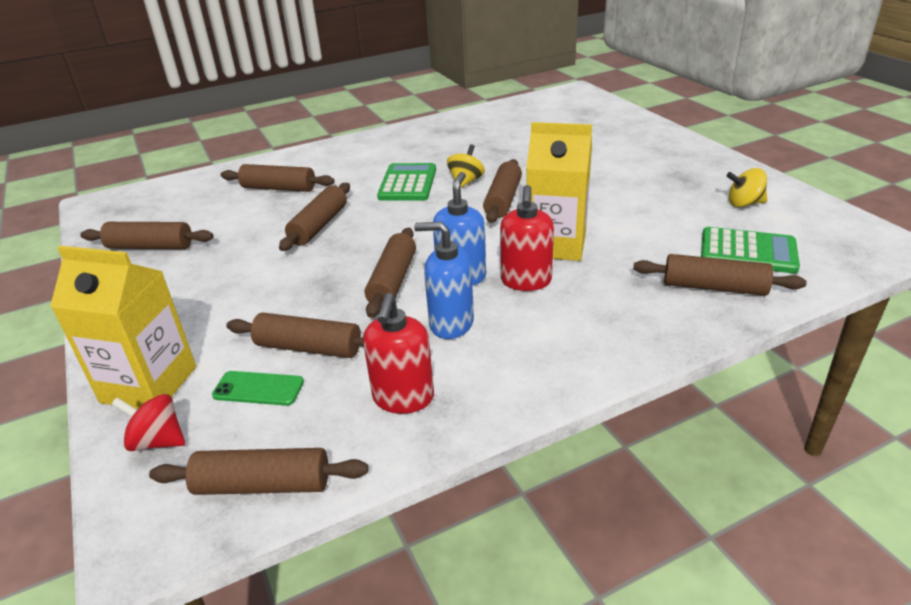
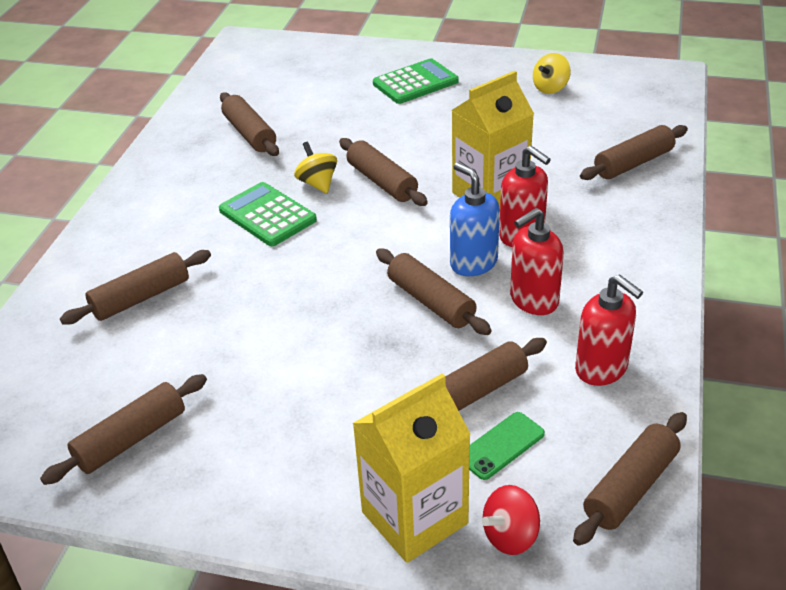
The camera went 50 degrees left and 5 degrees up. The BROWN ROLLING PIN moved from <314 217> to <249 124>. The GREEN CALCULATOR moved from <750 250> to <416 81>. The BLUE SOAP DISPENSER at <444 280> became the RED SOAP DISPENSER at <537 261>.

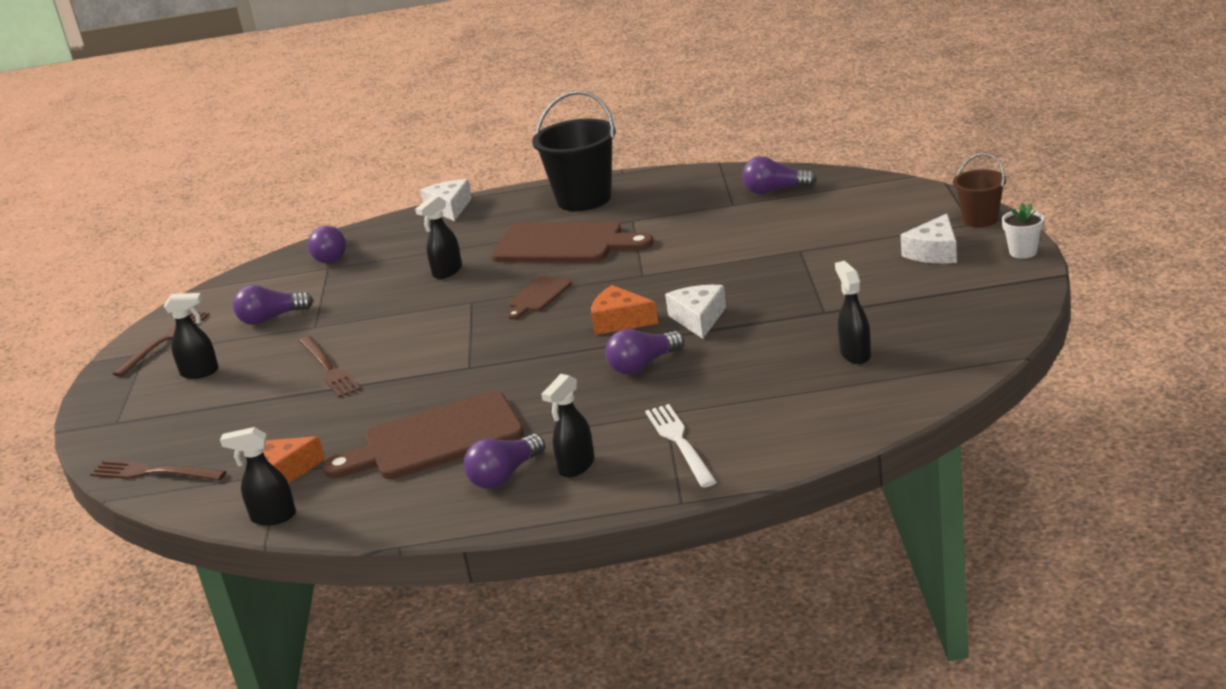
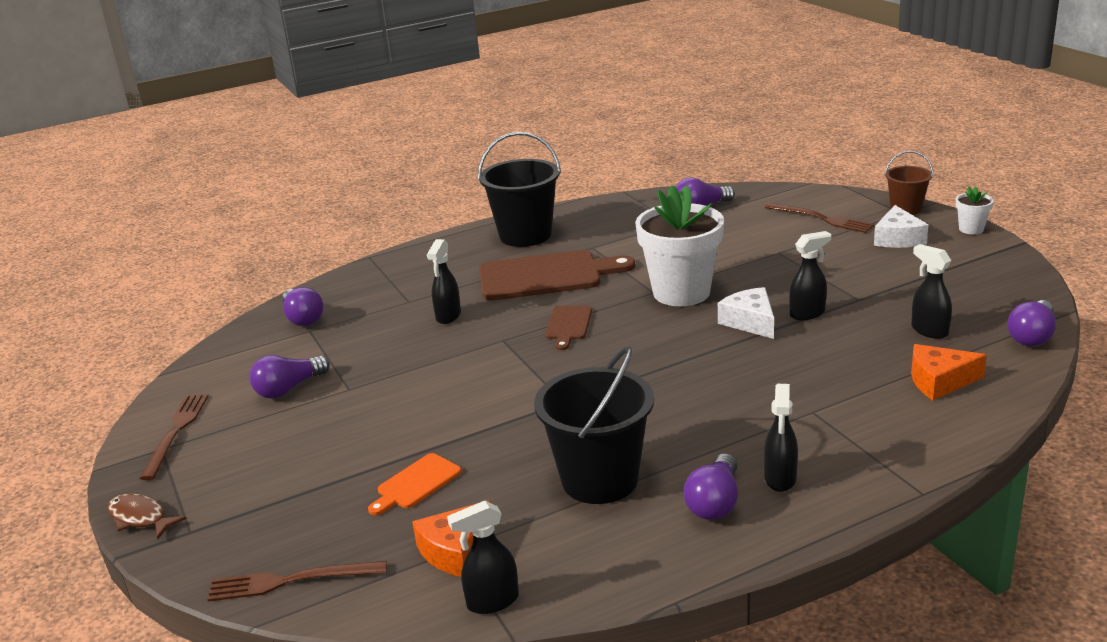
The camera went 25 degrees left and 0 degrees up. The BROWN FISH at <147 516> appeared. The ORANGE CUTTING BOARD at <414 484> appeared. The BROWN CUTTING BOARD at <423 435> was replaced by the BLACK BUCKET at <594 425>. The WHITE FLOWER POT at <679 245> appeared. The BROWN FORK moved from <330 367> to <819 218>. The BLACK SPRAY BOTTLE moved from <191 336> to <810 275>. The ORANGE CHEESE moved from <625 310> to <949 372>. The PURPLE LIGHT BULB moved from <644 352> to <1031 323>. The WHITE CHEESE at <446 200> disappeared. The WHITE FORK at <681 446> disappeared.

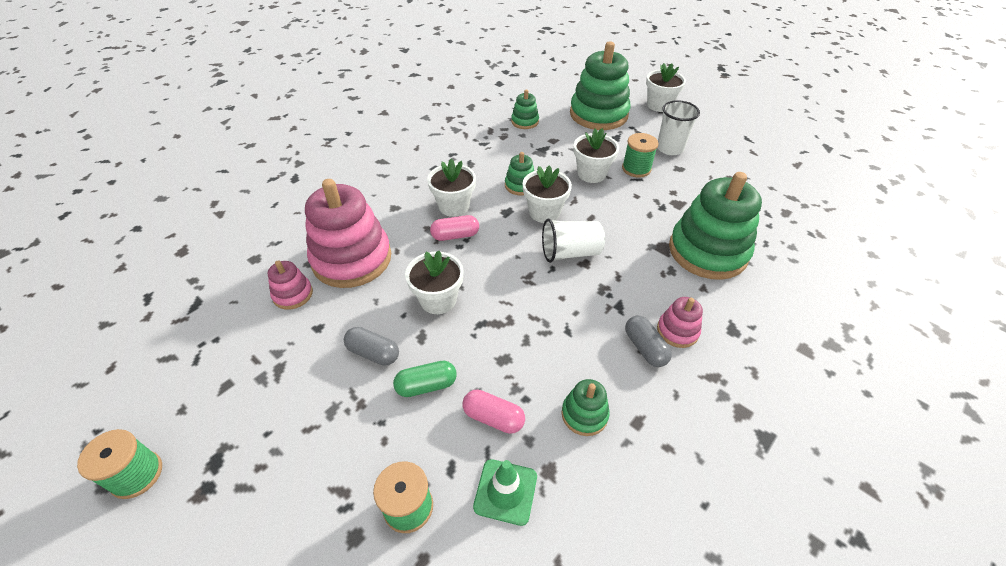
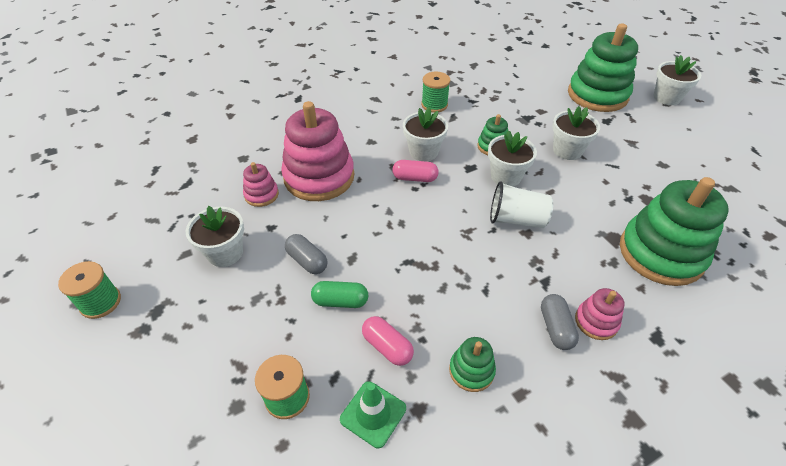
The camera went 20 degrees right and 0 degrees up. The WHITE FLOWER POT moved from <434 282> to <215 236>. The GREEN SPOOL moved from <640 155> to <435 92>. The GREEN STACKING TOY at <525 109> disappeared. The WHITE CUP at <678 127> disappeared.

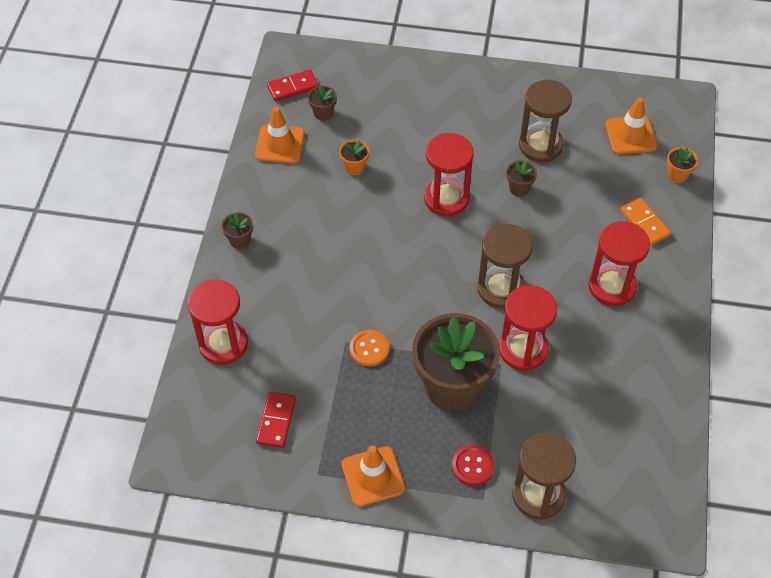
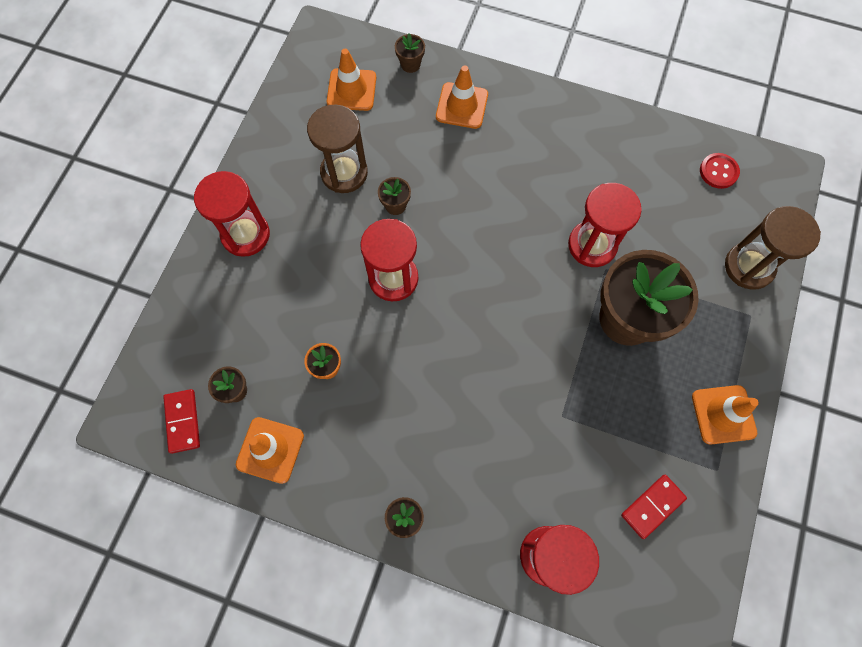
The camera went 80 degrees left and 15 degrees up. The RED HOURGLASS moved from <619 263> to <232 214>. The ORANGE FLOWER POT at <682 165> became the BROWN FLOWER POT at <410 53>. The ORANGE DOMINO at <645 221> was replaced by the ORANGE TRAFFIC CONE at <462 97>. The RED DOMINO at <276 420> turned 60 degrees counterclockwise. The RED BUTTON moved from <473 465> to <720 171>. The ORANGE BUTTON at <369 348> disappeared. The BROWN HOURGLASS at <505 266> disappeared.

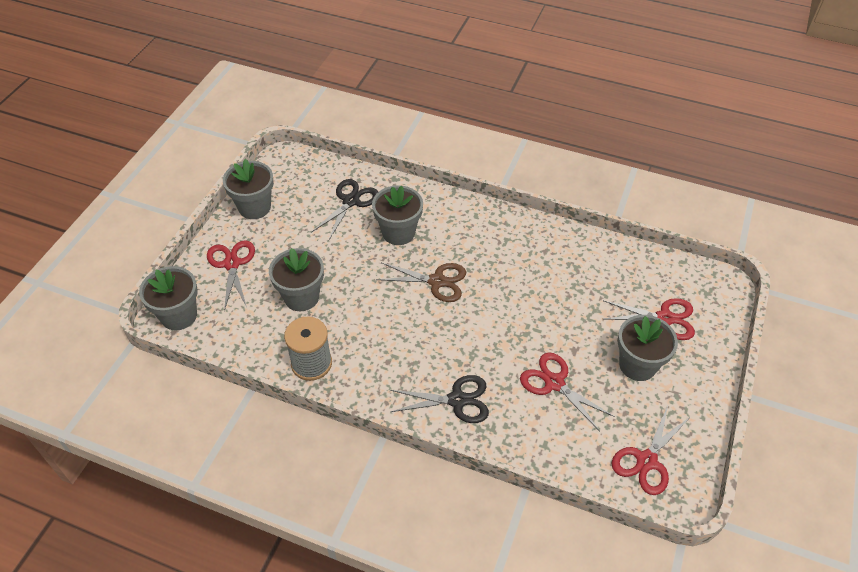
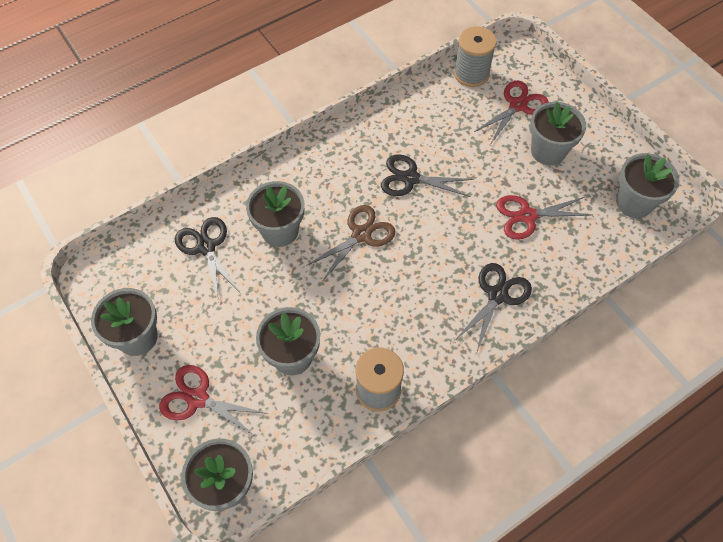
The camera went 55 degrees left and 10 degrees up. The BLACK SCISSORS at <427 175> appeared. The GREY SPOOL at <475 56> appeared. The RED SCISSORS at <651 450> was replaced by the GREY FLOWER POT at <648 185>.

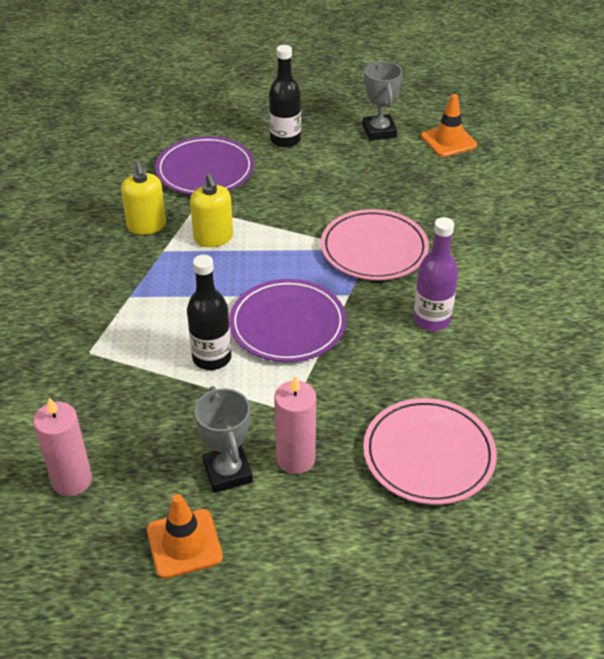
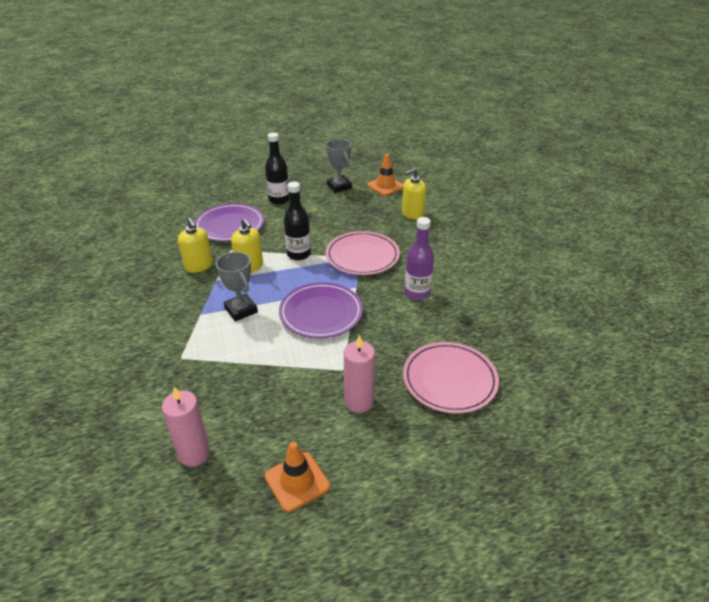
The camera went 15 degrees left and 5 degrees down. The GREY TROPHY moved from <223 439> to <237 286>. The BLACK BOTTLE moved from <209 312> to <297 221>. The YELLOW SOAP DISPENSER at <414 194> appeared.

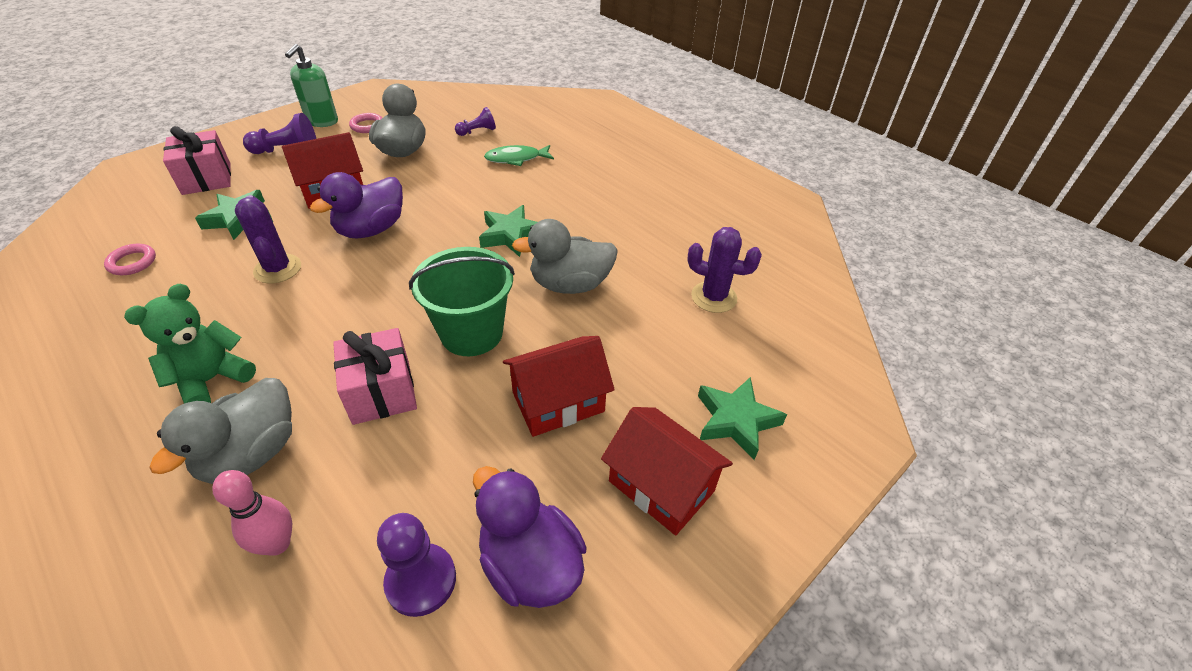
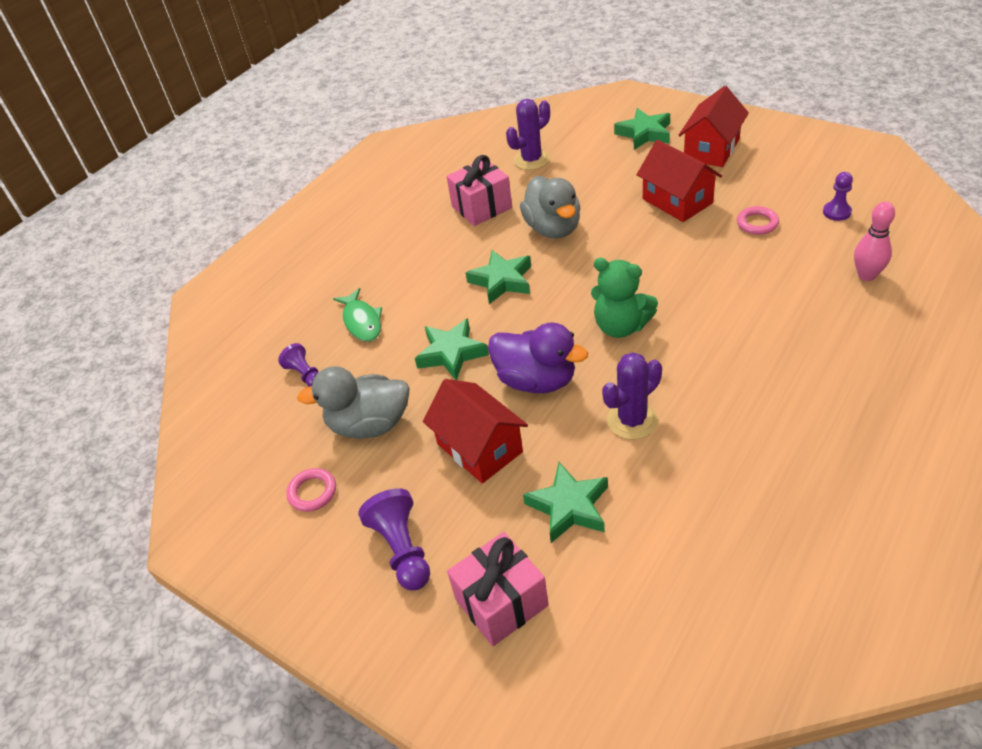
The camera went 95 degrees left and 0 degrees up. The GREEN STAR at <452 349> appeared. The PINK GIFT moved from <375 376> to <479 190>. The PURPLE CACTUS at <724 270> turned 45 degrees clockwise. The GREEN TEDDY BEAR moved from <190 344> to <624 298>. The PINK RING moved from <130 259> to <758 220>. The PURPLE PAWN at <416 565> changed to 0.64 times the size. The GREY DUCK at <220 431> disappeared. The GREEN SOAP DISPENSER at <311 85> disappeared. The GREEN BUCKET at <462 301> disappeared. The PURPLE DUCK at <530 537> disappeared.

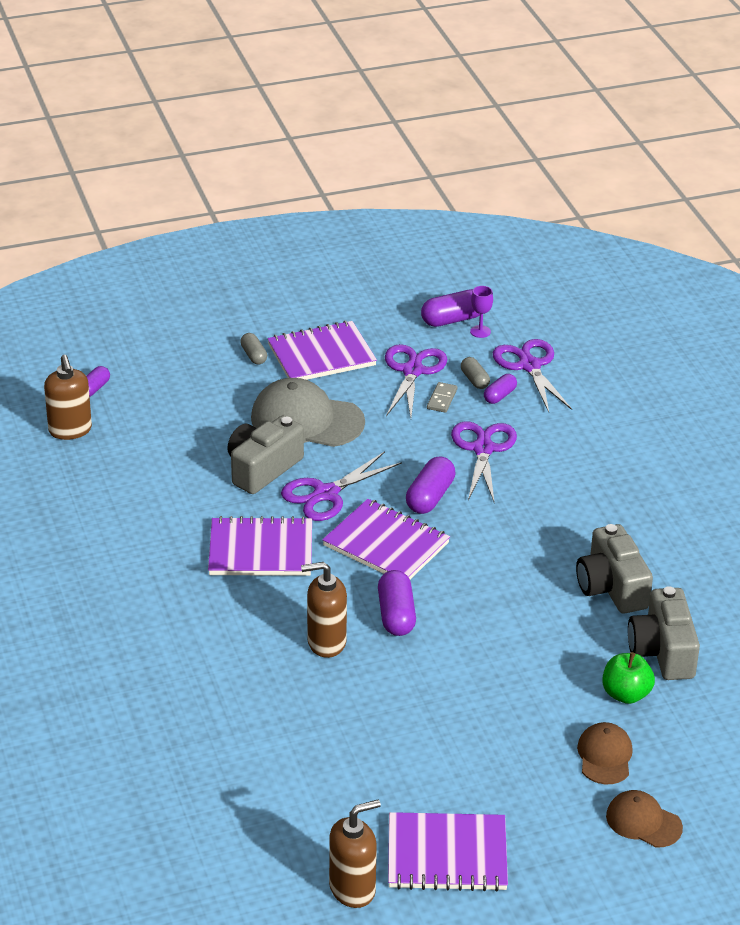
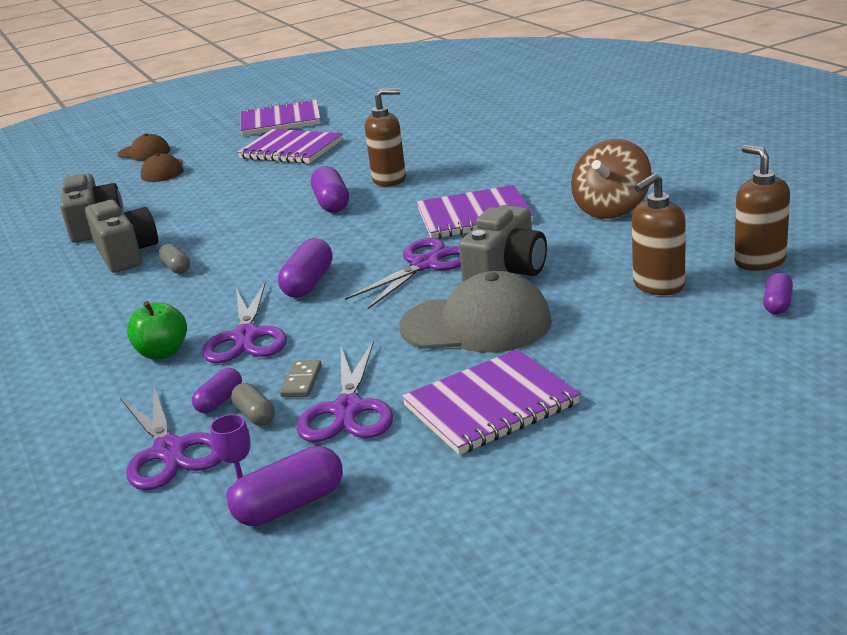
The camera went 175 degrees right and 10 degrees down. The GREEN APPLE moved from <628 678> to <157 330>. The GREY CAPSULE moved from <253 349> to <174 259>. The PURPLE NOTEBOOK moved from <386 539> to <290 146>. The BROWN SPINNING TOP at <611 179> appeared. The BROWN SOAP DISPENSER moved from <355 854> to <659 234>.

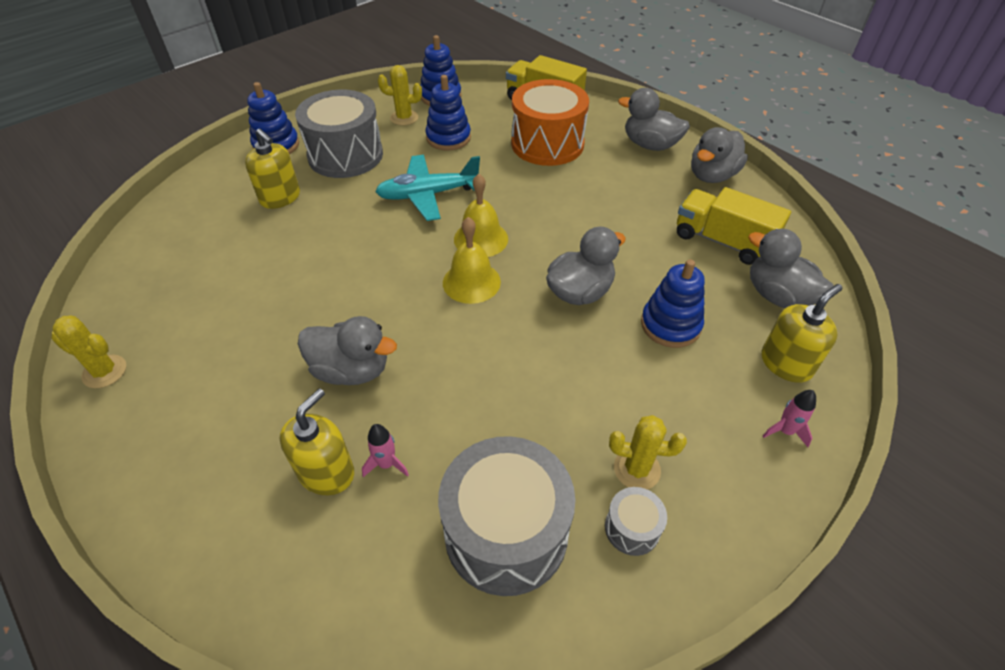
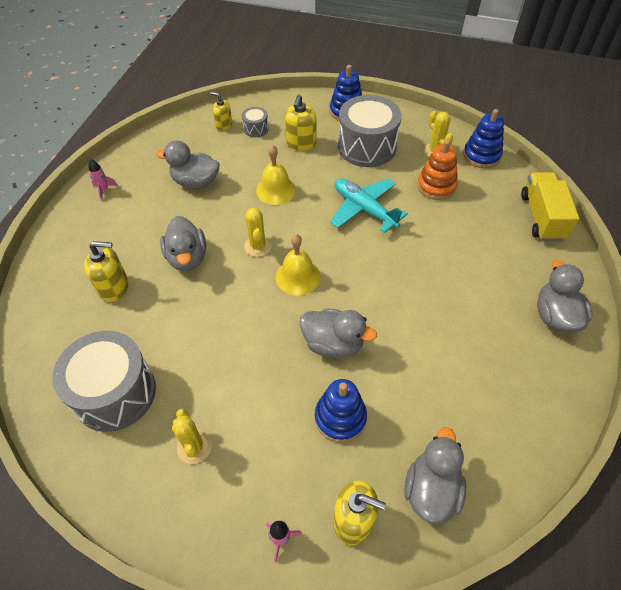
The camera went 60 degrees right and 5 degrees up. The PINK ROCKET moved from <385 450> to <103 180>. The GREY DUCK moved from <719 155> to <188 164>. The YELLOW SOAP DISPENSER at <221 111> appeared. The GREY DRUM moved from <636 521> to <255 122>. The YELLOW CACTUS moved from <88 351> to <258 232>. The YELLOW BELL moved from <481 215> to <276 175>. The BLUE STACKING TOY at <448 113> became the ORANGE STACKING TOY at <437 170>. The ORANGE DRUM at <550 122> disappeared. The YELLOW TRUCK at <734 226> disappeared.

